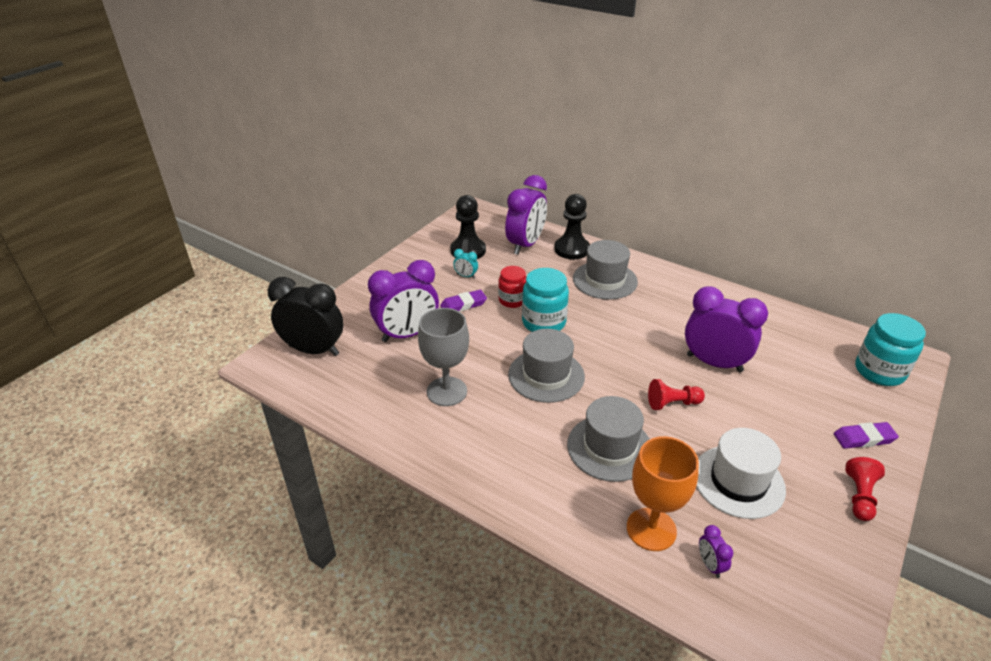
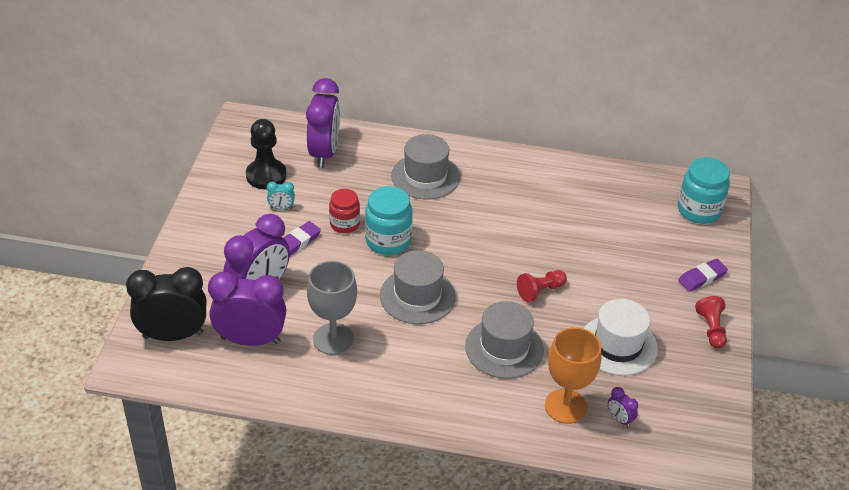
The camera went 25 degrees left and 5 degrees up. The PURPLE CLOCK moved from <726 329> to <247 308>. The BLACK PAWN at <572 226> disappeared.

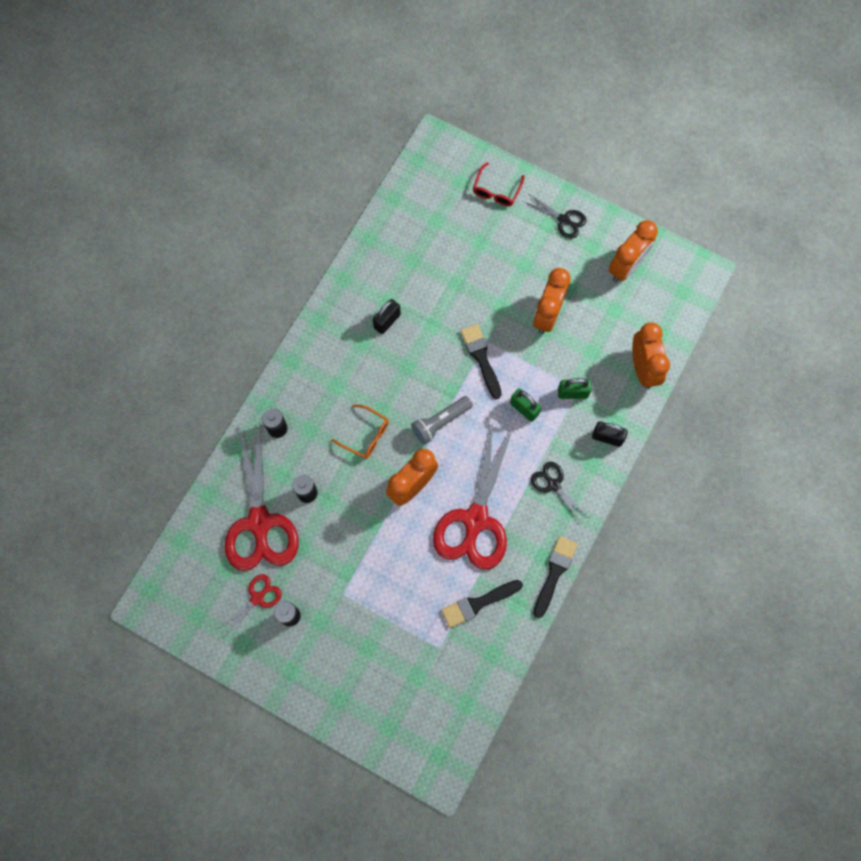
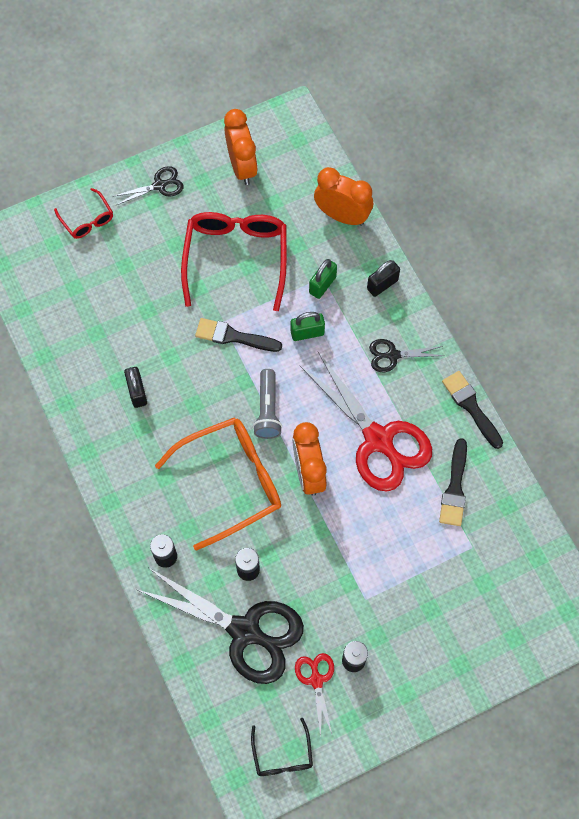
The camera went 55 degrees left and 5 degrees down. The RED SCISSORS at <262 497> became the BLACK SCISSORS at <221 626>. The ORANGE GLASSES at <360 432> changed to 2.03 times the size. The ORANGE CLOCK at <552 301> was replaced by the RED GLASSES at <234 261>. The BLACK GLASSES at <282 747> appeared.

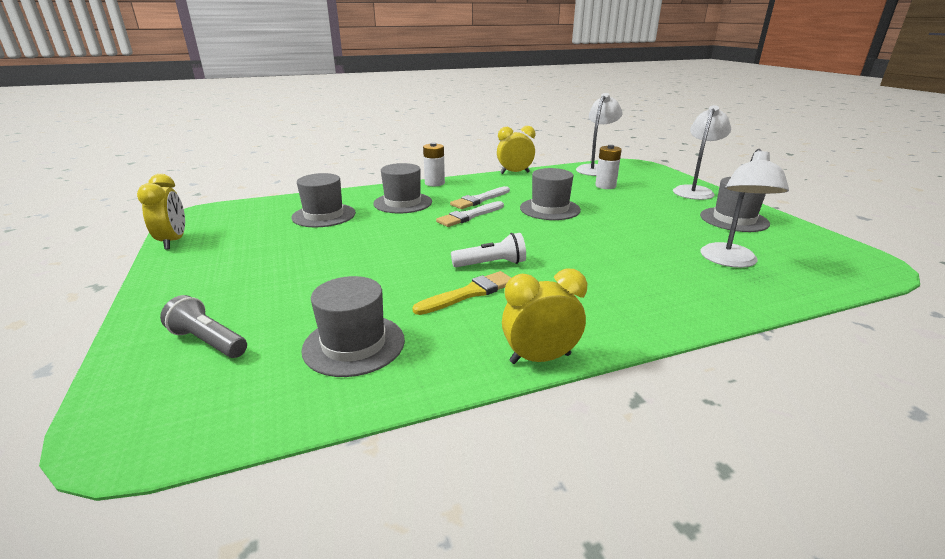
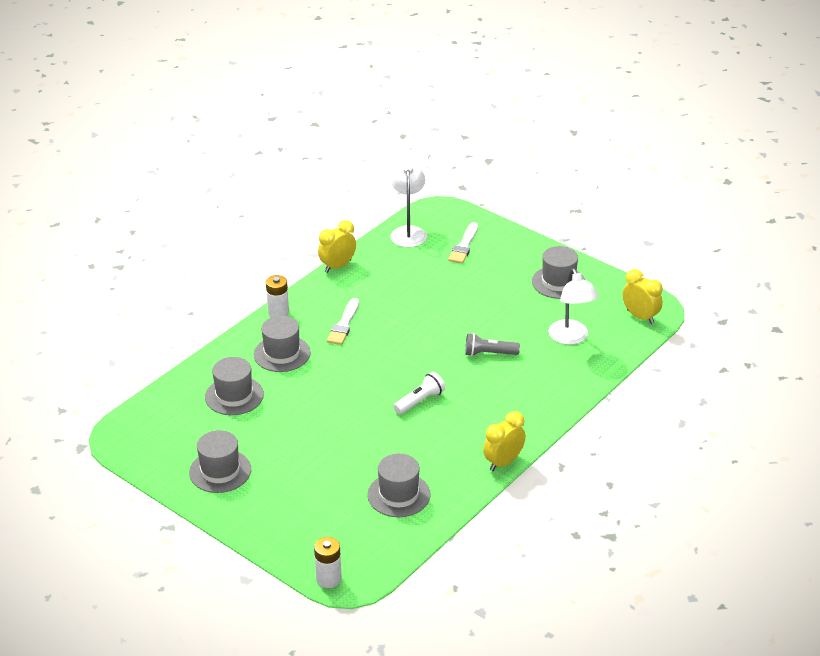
The camera went 30 degrees left and 10 degrees up. The GREY HAT moved from <550 194> to <220 461>. The WHITE BATTERY moved from <608 167> to <328 562>. The WHITE BRUSH moved from <470 214> to <463 243>. The GREY FLASHLIGHT moved from <203 326> to <492 344>. The YELLOW CLOCK moved from <161 211> to <642 296>. The YELLOW BRUSH at <461 293> disappeared. The WHITE LAMP at <702 152> disappeared.

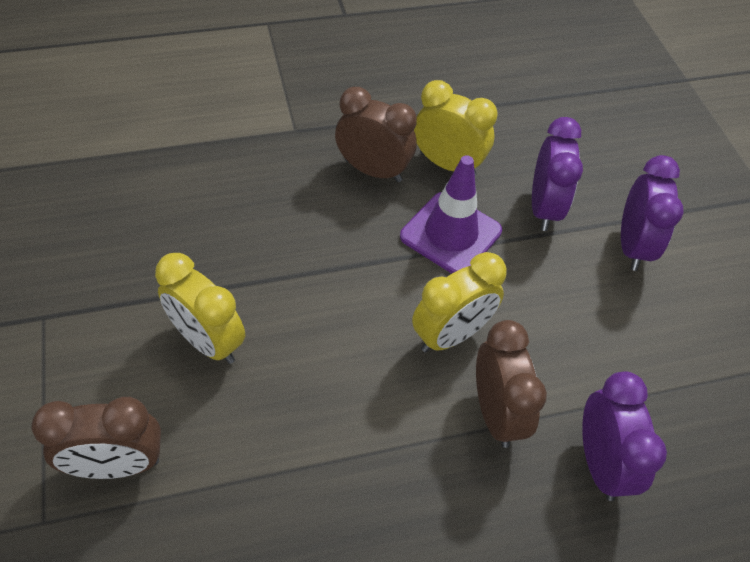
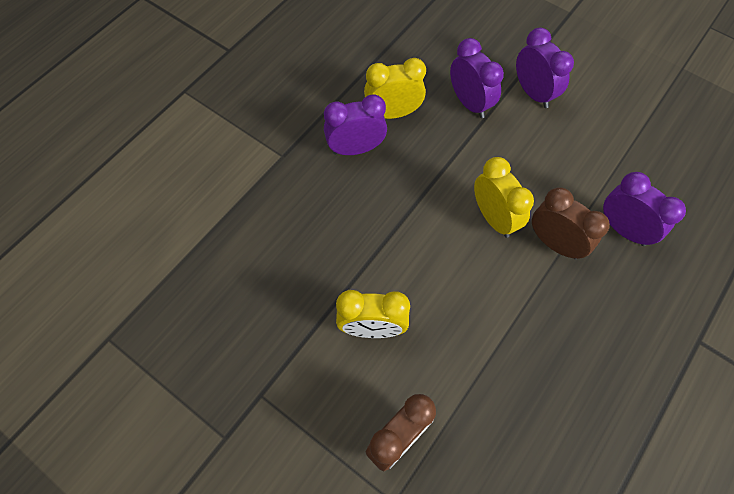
The camera went 35 degrees left and 10 degrees up. The BROWN CLOCK at <376 134> became the PURPLE CLOCK at <355 124>. The YELLOW CLOCK at <459 302> turned 45 degrees counterclockwise. The PURPLE TRAFFIC CONE at <451 214> disappeared.

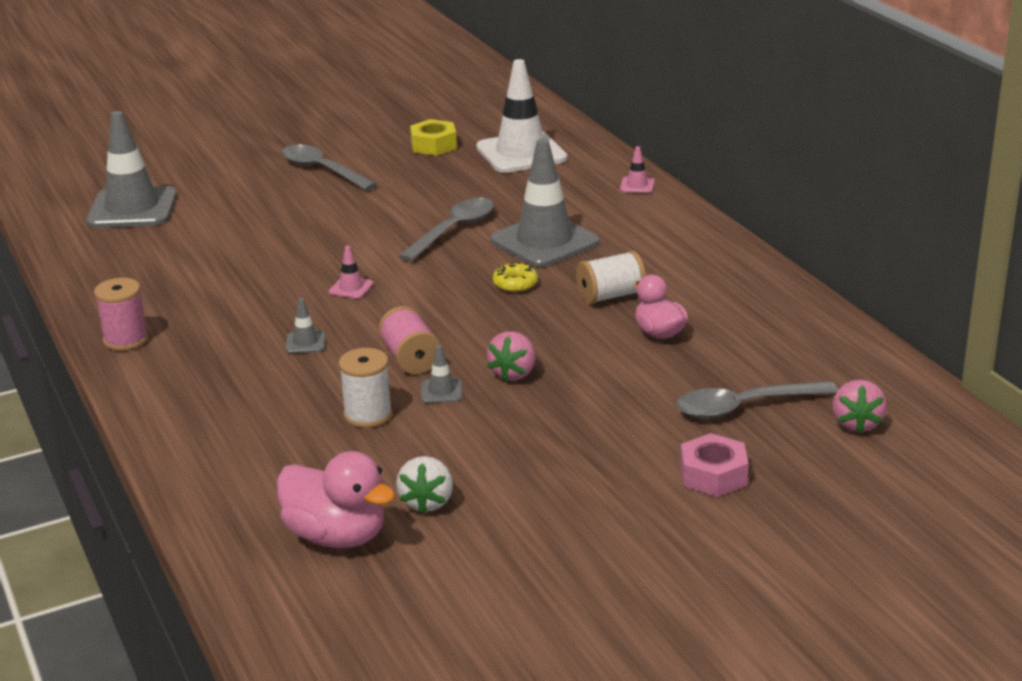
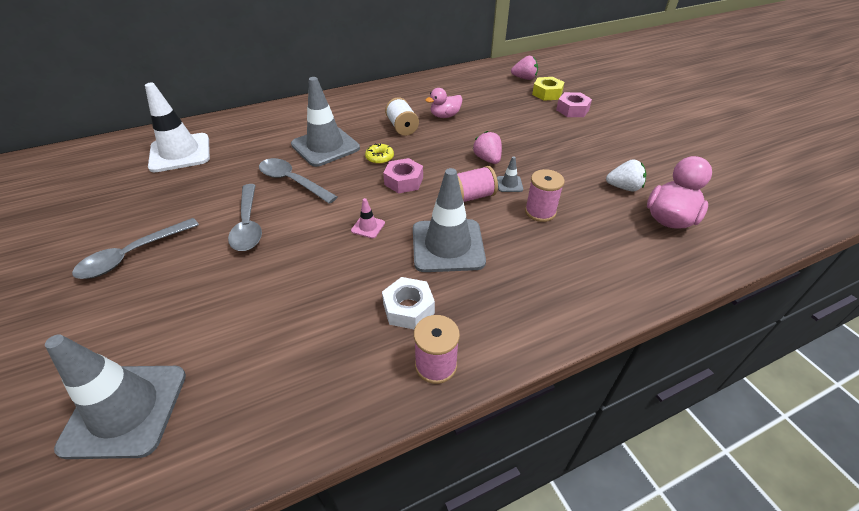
The camera went 90 degrees left and 15 degrees up. The GREY SPOON moved from <757 400> to <245 217>. The WHITE NUT at <408 303> appeared. The PINK NUT at <403 175> appeared. The GREY TRAFFIC CONE at <305 325> changed to 2.44 times the size. The PINK STRAWBERRY at <511 356> turned 135 degrees counterclockwise. The WHITE SPOOL at <366 388> became the PINK SPOOL at <545 195>. The YELLOW NUT moved from <433 137> to <548 89>. The PINK TRAFFIC CONE at <637 169> disappeared.

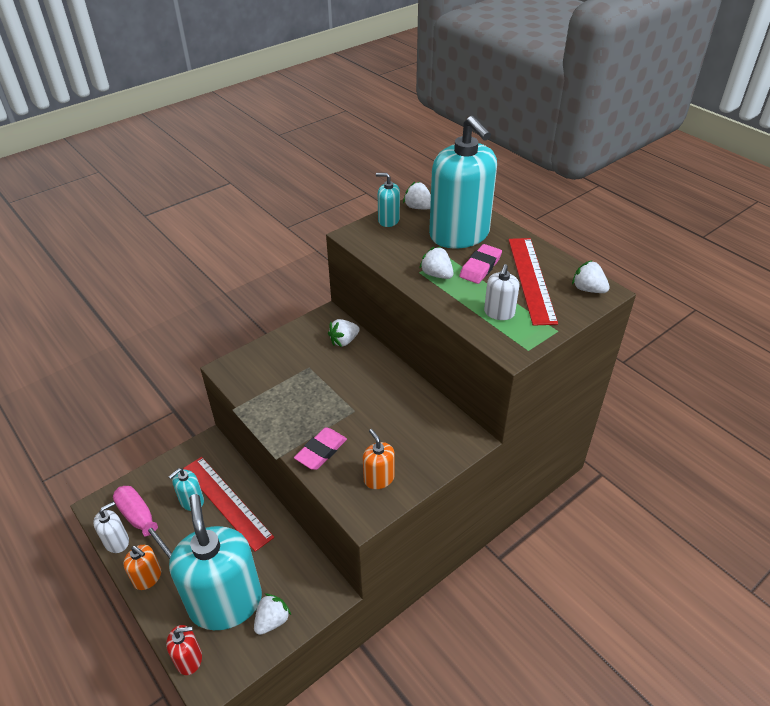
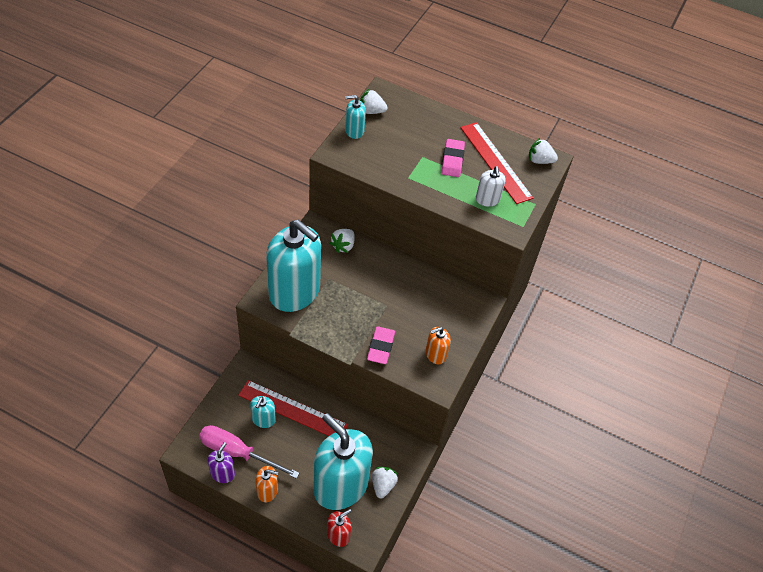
The camera went 30 degrees left and 10 degrees up. The WHITE SOAP DISPENSER at <111 527> became the PURPLE SOAP DISPENSER at <221 462>. The TURQUOISE SOAP DISPENSER moved from <463 182> to <293 266>. The ORANGE SOAP DISPENSER at <379 459> turned 60 degrees counterclockwise. The WHITE STRAWBERRY at <436 262> disappeared.

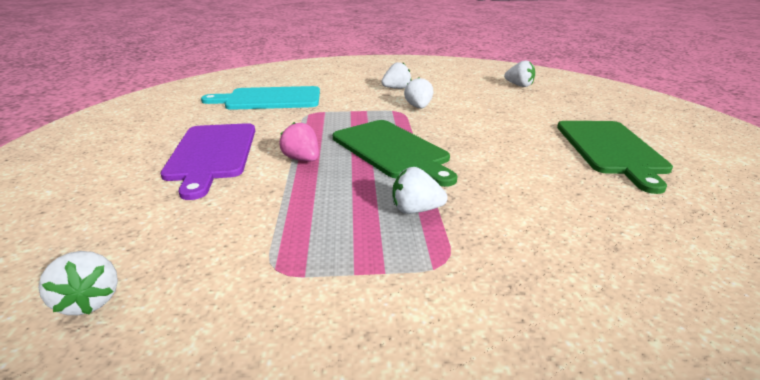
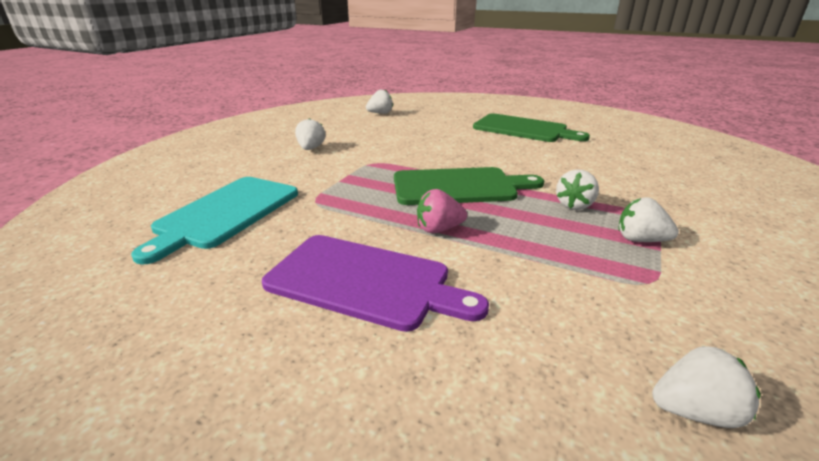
The camera went 60 degrees left and 0 degrees up. The WHITE STRAWBERRY moved from <418 92> to <648 219>.

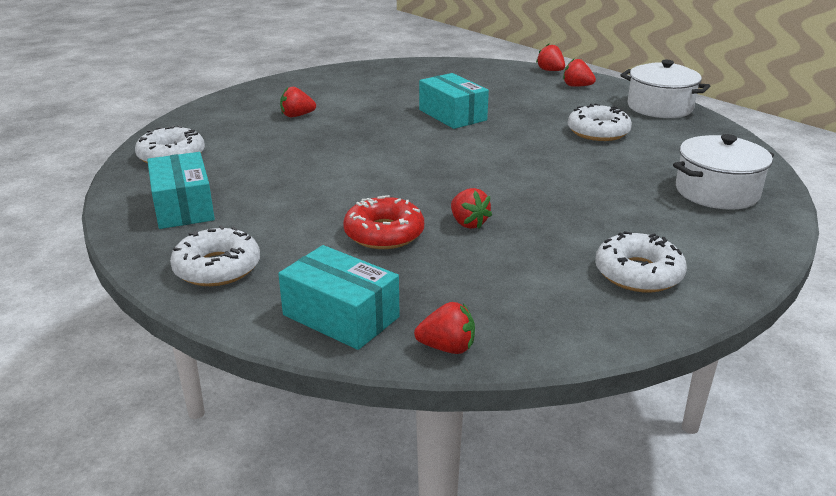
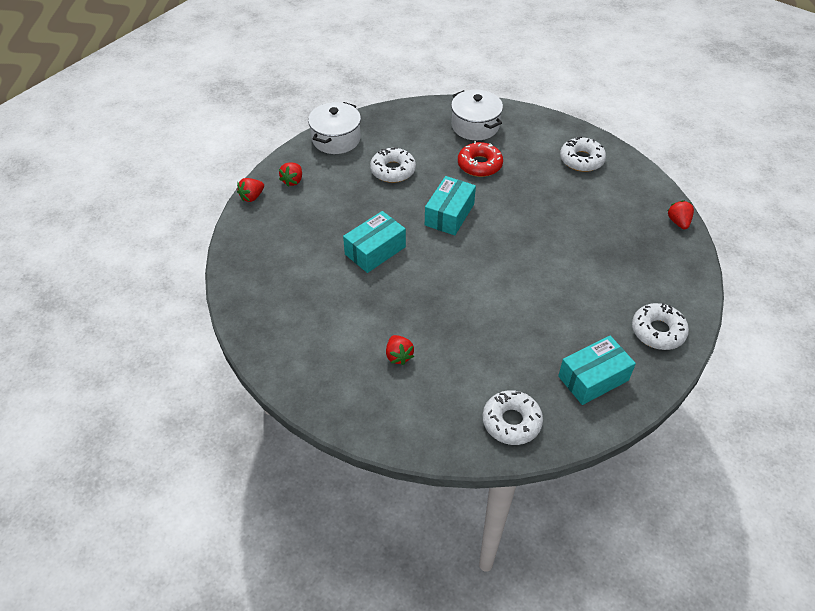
The camera went 100 degrees left and 20 degrees up. The TURQUOISE BOX moved from <339 297> to <450 205>. The RED DONUT moved from <383 222> to <480 159>. The RED STRAWBERRY at <471 208> disappeared.

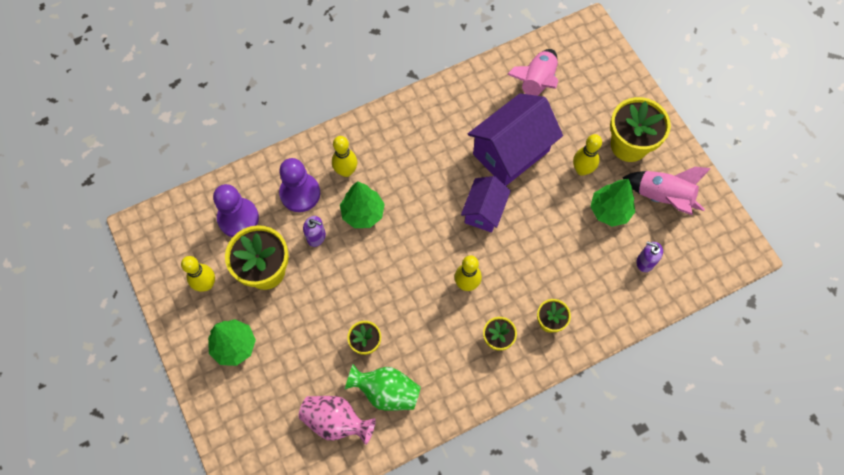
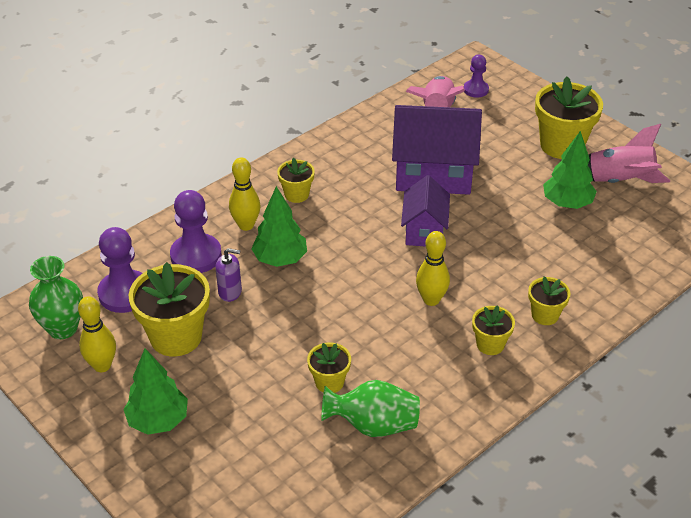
The camera went 15 degrees left and 25 degrees down. The GREEN VASE at <56 297> appeared. The YELLOW FLOWER POT at <296 180> appeared. The PURPLE HOUSE at <515 139> turned 60 degrees clockwise. The PURPLE PAWN at <476 76> appeared. The PINK VASE at <337 420> disappeared. The YELLOW BOWLING PIN at <587 155> disappeared. The PURPLE SOAP DISPENSER at <649 256> disappeared.

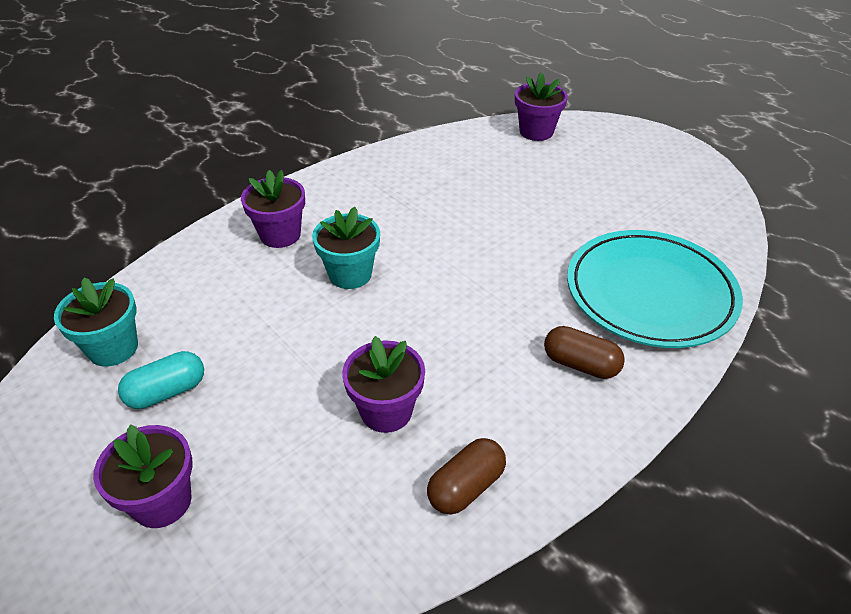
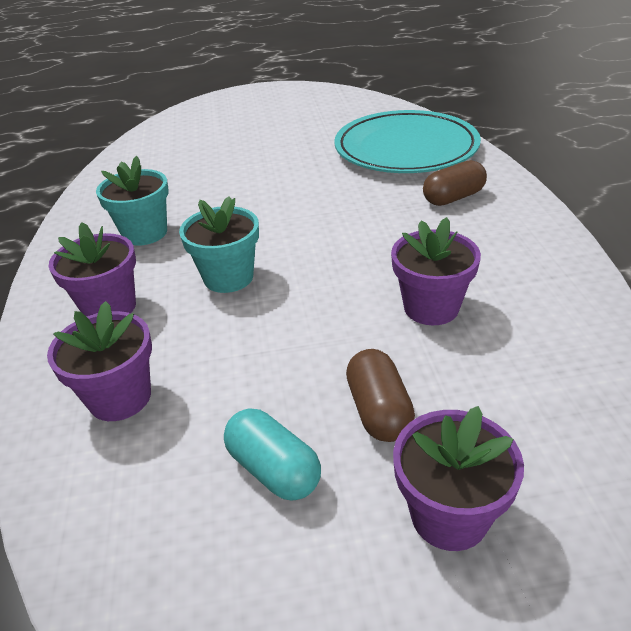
The camera went 55 degrees left and 5 degrees down. The PURPLE FLOWER POT moved from <541 107> to <99 361>. The TURQUOISE FLOWER POT moved from <96 322> to <132 201>. The TURQUOISE CAPSULE at <161 380> turned 45 degrees counterclockwise. The BROWN CAPSULE moved from <466 476> to <380 395>.

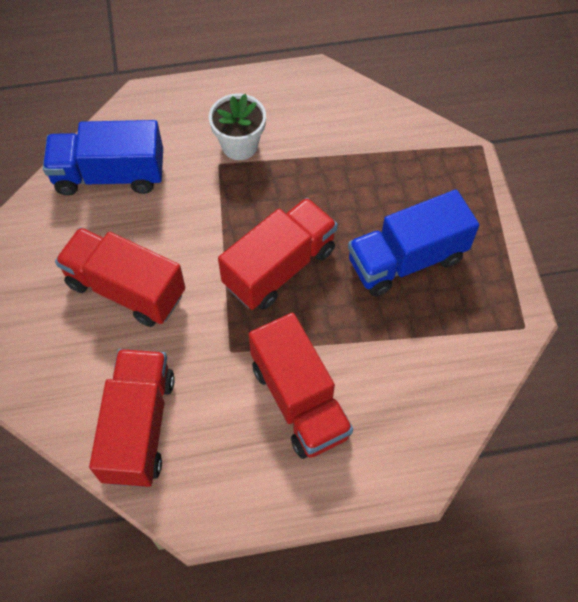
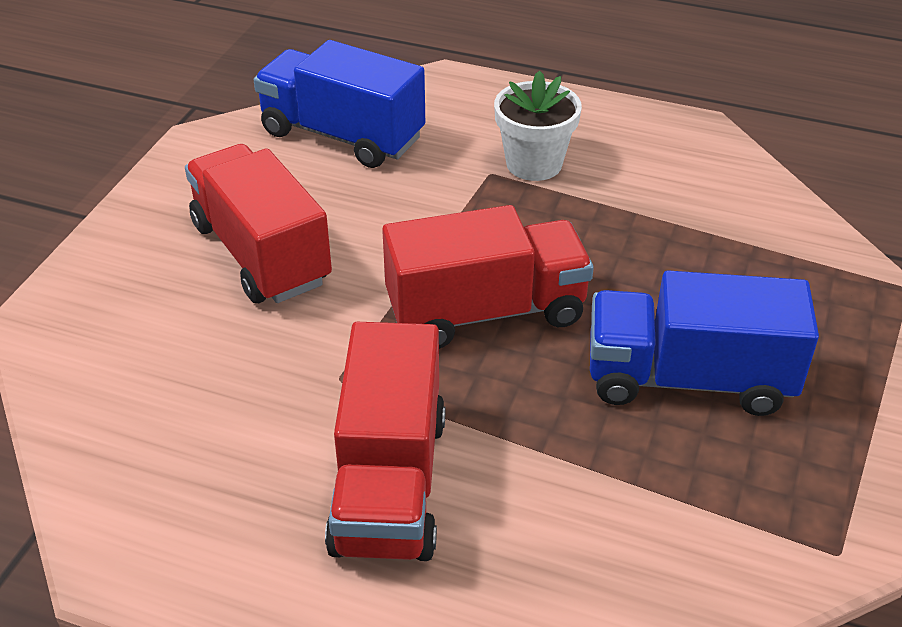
The camera went 30 degrees right and 20 degrees down. The RED TRUCK at <132 418> disappeared.

